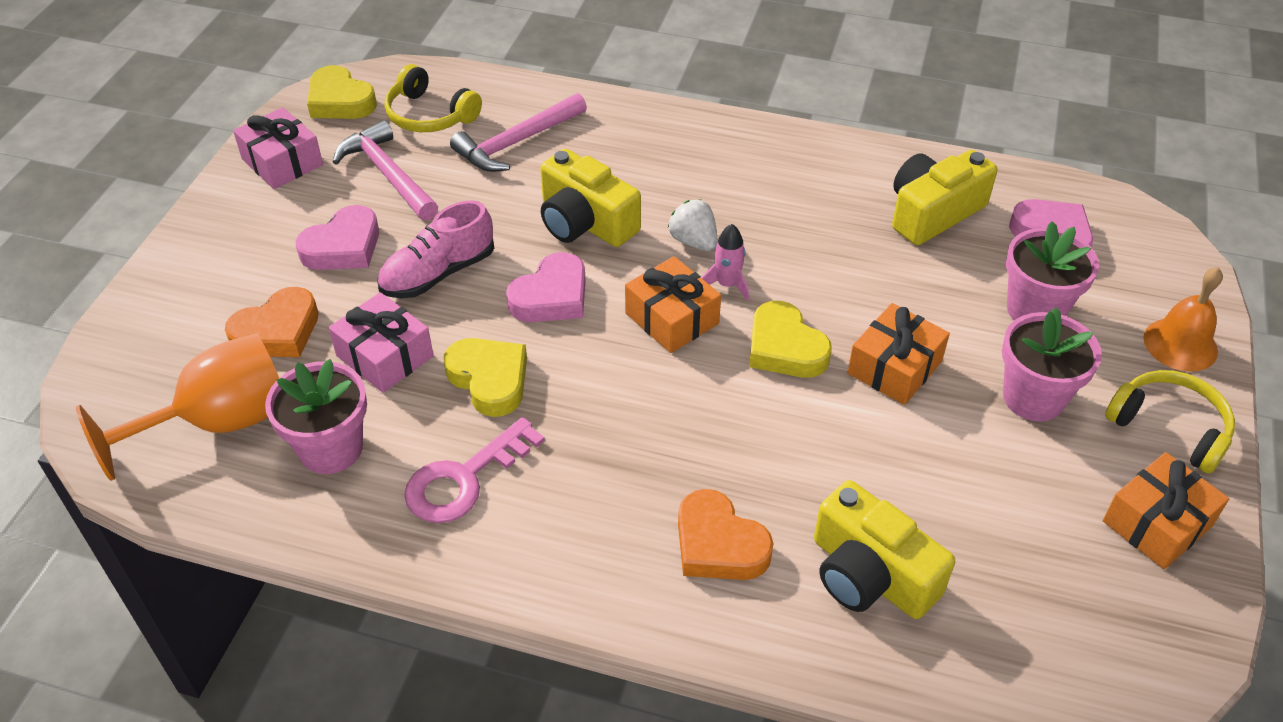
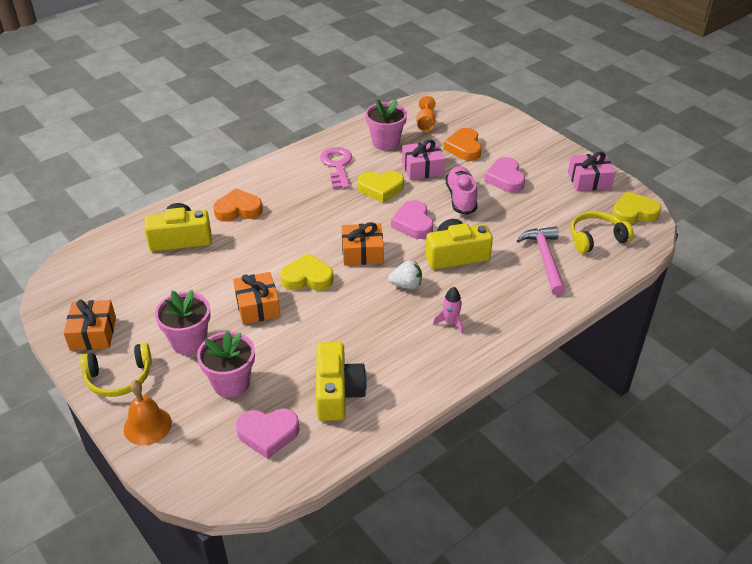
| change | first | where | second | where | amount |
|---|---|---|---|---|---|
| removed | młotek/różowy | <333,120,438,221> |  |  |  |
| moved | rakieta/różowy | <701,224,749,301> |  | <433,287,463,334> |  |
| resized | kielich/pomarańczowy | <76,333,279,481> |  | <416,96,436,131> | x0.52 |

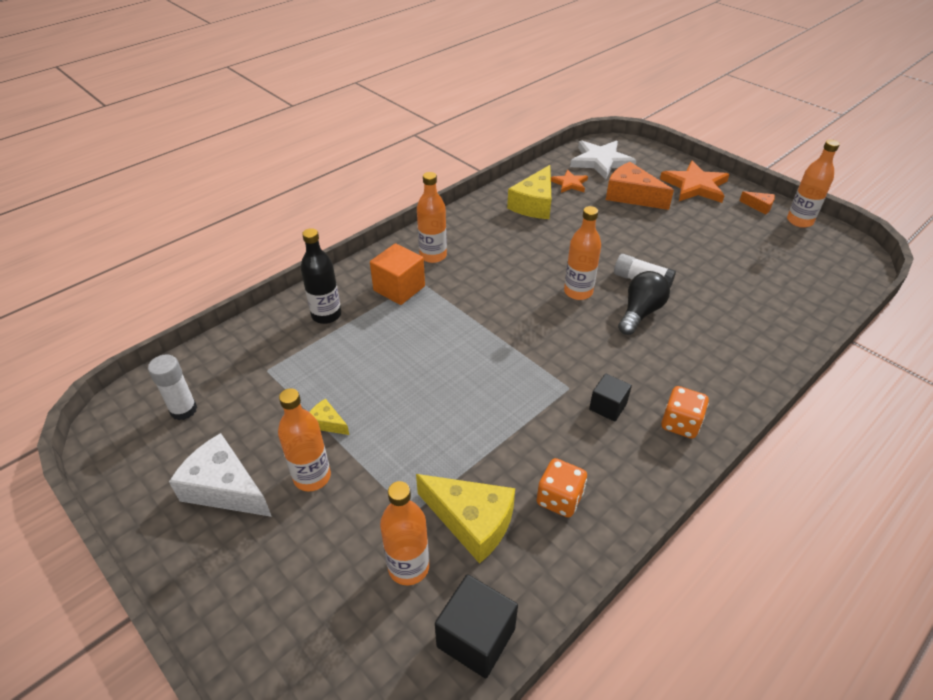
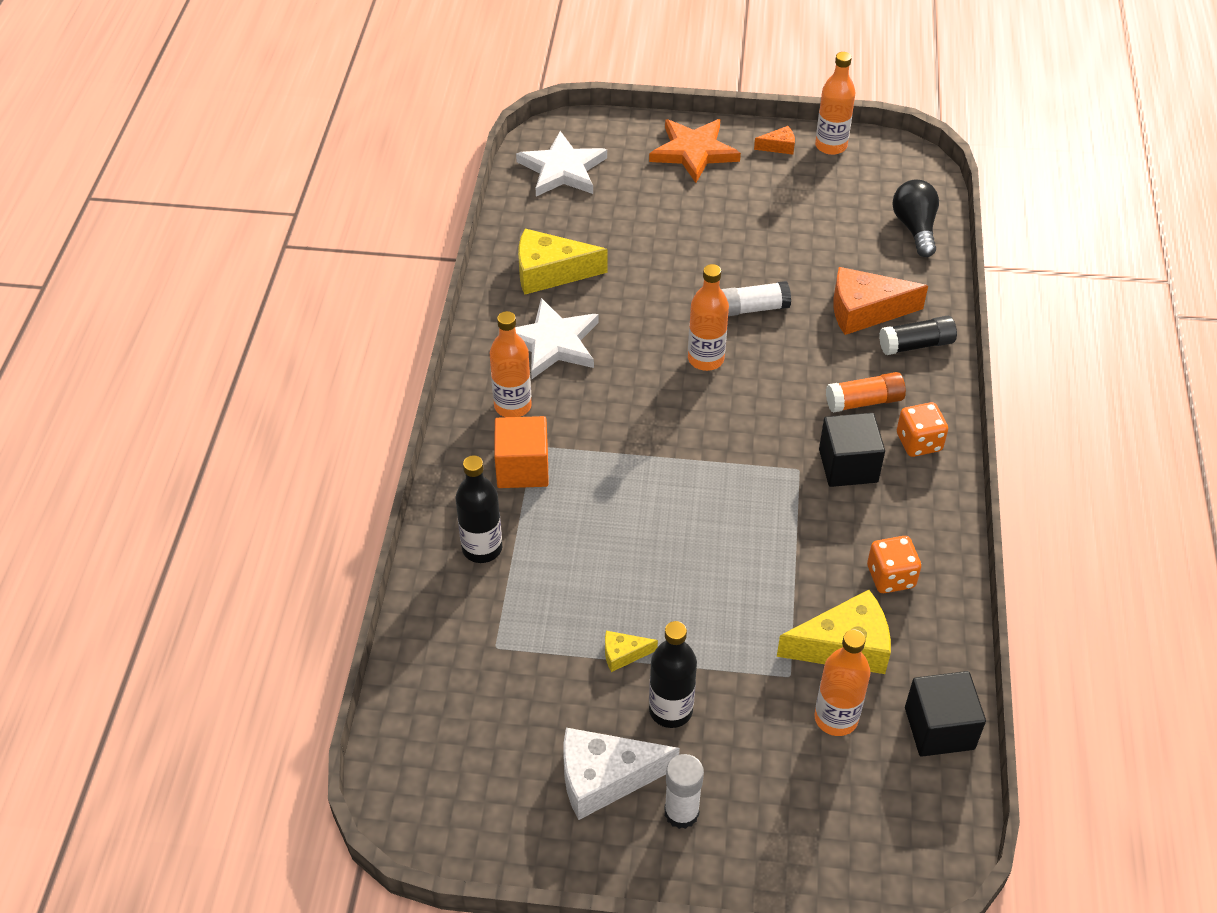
| change | first | where | second | where | amount |
|---|---|---|---|---|---|
| removed | gwiazda/pomarańczowy | <551,169,588,193> |  |  |  |
| added |  |  | gwiazda/biały | <515,298,599,379> |  |
| added |  |  | klej w sztyfcie/pomarańczowy | <826,372,906,413> |  |
| added |  |  | klej w sztyfcie/czarny | <879,316,957,355> |  |
| moved | klej w sztyfcie/biały | <148,354,197,420> |  | <664,754,704,829> |  |
| moved | ser/pomarańczowy | <606,162,674,210> |  | <833,267,928,335> |  |
| moved | żarówka/czarny | <618,271,670,335> |  | <892,179,939,257> |  |
| recoloured | butelka/pomarańczowy | <278,388,331,492> | butelka/czarny | <649,621,697,728> |  |
| turned | ser/żółty | <507,165,551,219> |  | <518,229,607,295> | 105 degrees clockwise |
| resized | sześcian/czarny | <589,374,632,422> |  | <819,413,885,487> | x1.55 |

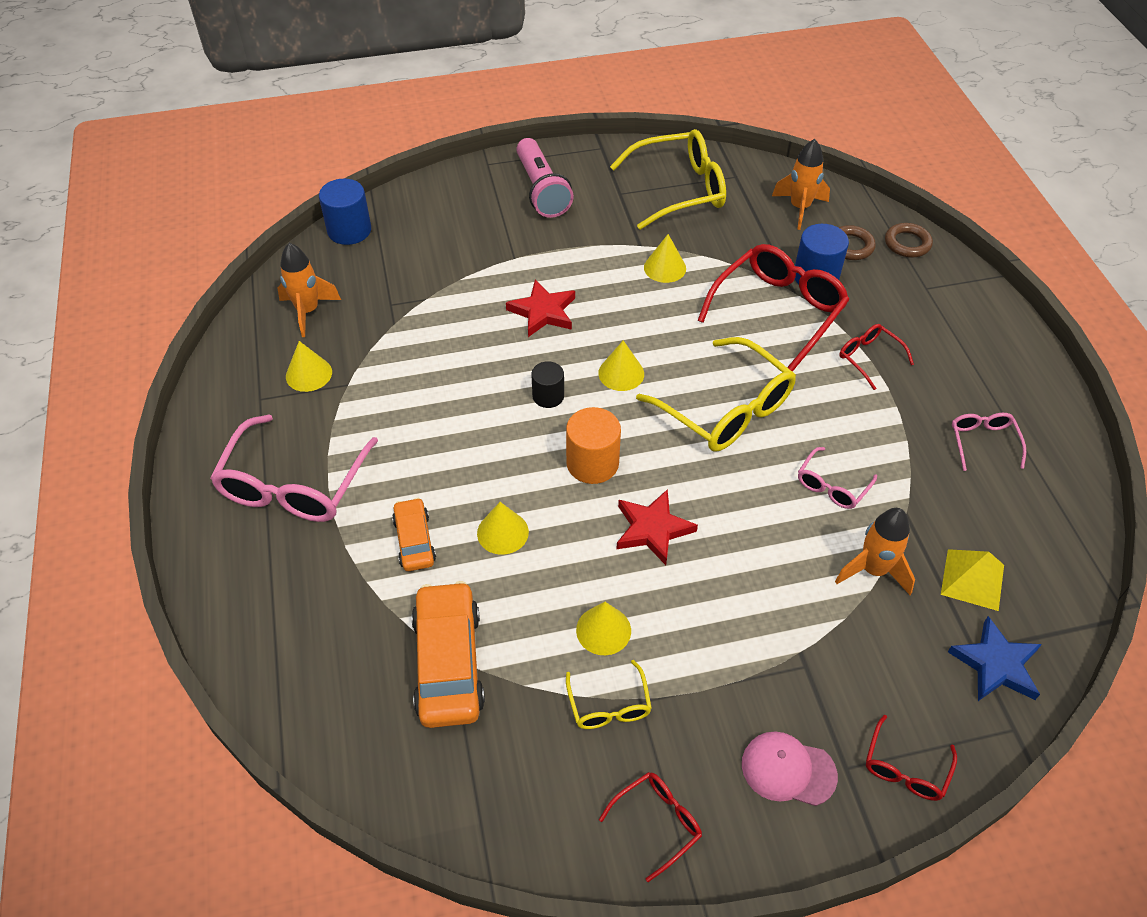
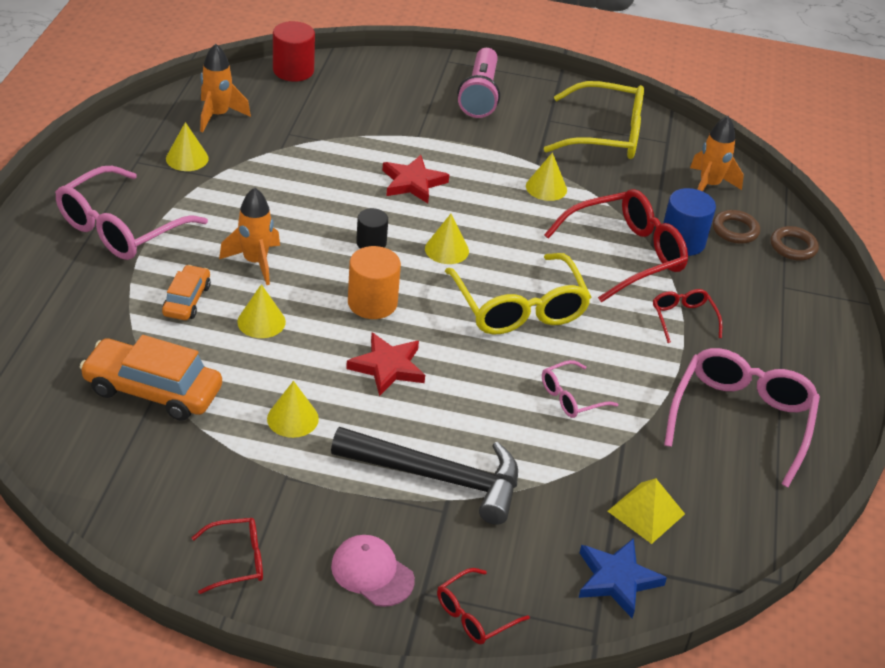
| change | first | where | second | where | amount |
|---|---|---|---|---|---|
| removed | okulary/żółty | <566,660,652,729> |  |  |  |
| added |  |  | młotek/czarny | <331,427,518,525> |  |
| moved | rakieta/pomarańczowy | <835,508,915,595> |  | <219,187,280,285> |  |
| recoloured | walec/niebieski | <319,179,371,245> | walec/czerwony | <273,21,315,82> |  |
| turned | samochód/pomarańczowy | <411,581,485,728> |  | <80,335,222,421> | 90 degrees counterclockwise |
| resized | okulary/różowy | <952,413,1026,471> |  | <664,348,820,487> | x2.00 |

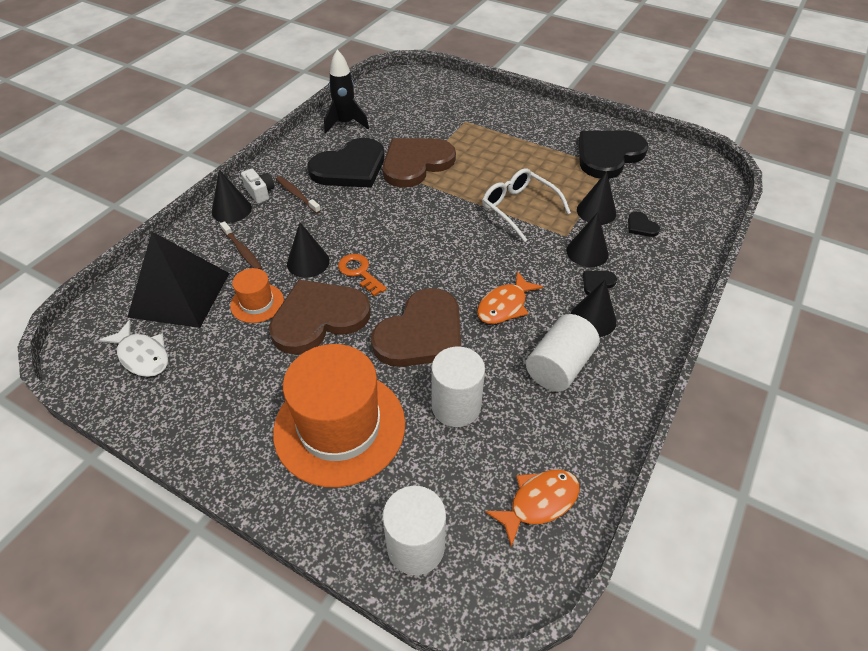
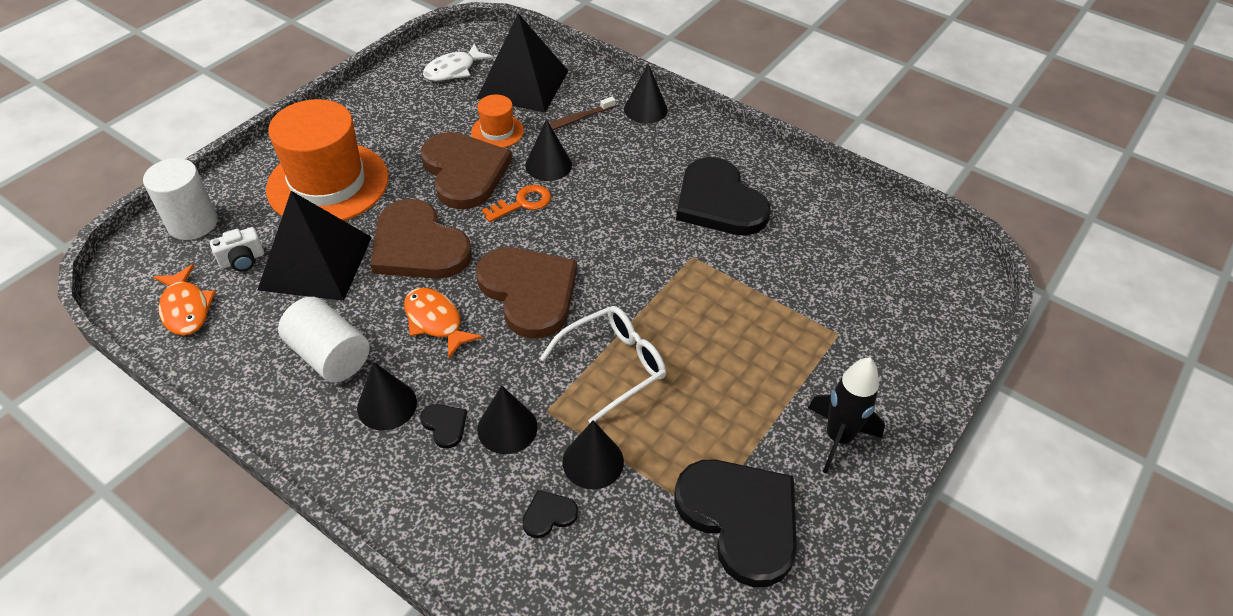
| change | first | where | second | where | amount |
|---|---|---|---|---|---|
| removed | szczoteczka do zębów/brązowy | <276,176,321,214> |  |  |  |
| moved | aparat fotograficzny/biały | <241,169,275,204> |  | <210,227,264,271> |  |
| moved | rakieta/czarny | <324,50,369,133> |  | <808,357,885,474> |  |
| moved | serce/brązowy | <383,138,456,188> |  | <476,247,577,338> |  |
| replaced | walec/biały | <431,346,485,427> | piramida/czarny | <258,191,372,301> |  |

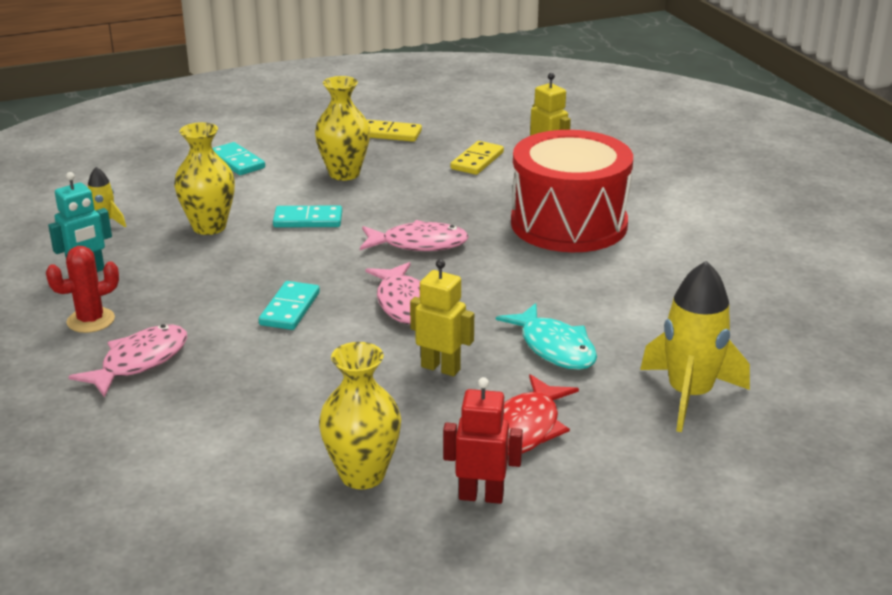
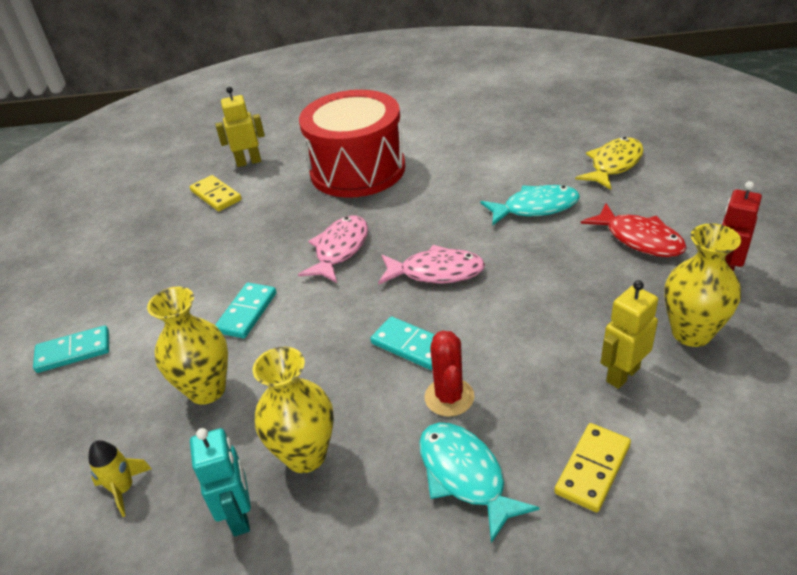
| change | first | where | second | where | amount |
|---|---|---|---|---|---|
| moved | kaktus/czerwony | <46,246,119,333> |  | <425,331,474,417> |  |
| moved | wazon/żółty | <315,76,370,181> |  | <253,347,334,473> |  |
| moved | kostka domina/żółty | <367,120,422,142> |  | <554,423,631,512> |  |
| moved | robot/żółty | <410,259,474,376> |  | <601,280,658,389> |  |
| replaced | rakieta/żółty | <640,261,750,432> | ryba/żółty | <575,137,644,190> |  |
| recoloured | ryba/różowy | <68,324,187,398> | ryba/turkusowy | <419,423,540,543> |  |

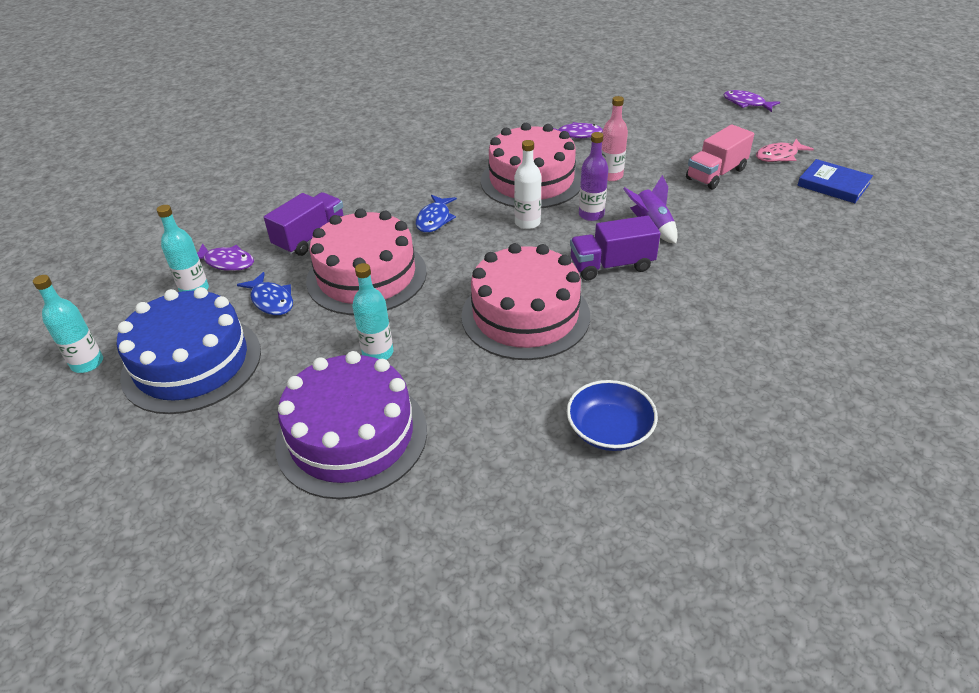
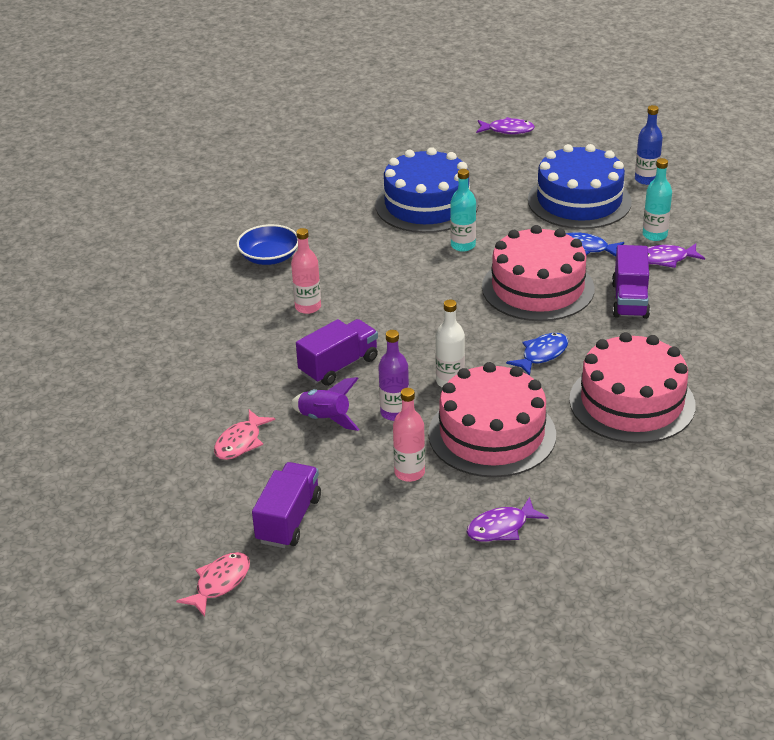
| change | first | where | second | where | amount |
|---|---|---|---|---|---|
| removed | książka/niebieski | <797,159,873,203> |  |  |  |
| added |  |  | ryba/różowy | <214,410,275,460> |  |
| added |  |  | butelka/różowy | <291,228,321,314> |  |
| moved | tort/różowy | <461,243,590,360> |  | <569,332,696,444> |  |
| moved | ryba/fioletowy | <724,90,780,112> |  | <476,117,535,134> |  |
| recoloured | butelka/turkusowy | <33,275,103,373> | butelka/niebieski | <635,105,663,185> |  |
| recoloured | tort/fioletowy | <275,351,427,499> | tort/niebieski | <376,147,478,233> |  |
| recoloured | ciężarówka/różowy | <686,124,754,189> | ciężarówka/fioletowy | <252,462,321,548> |  |
| turned | ryba/niebieski | <416,195,457,233> |  | <506,333,568,376> | 60 degrees clockwise |

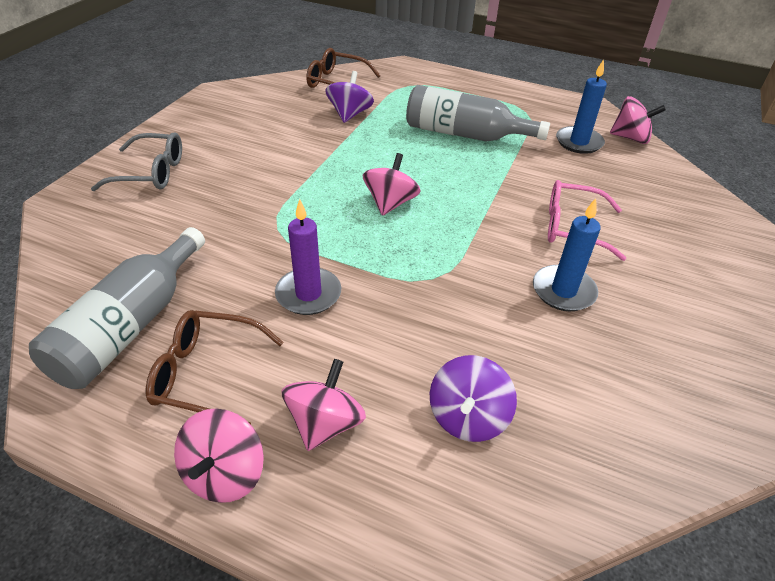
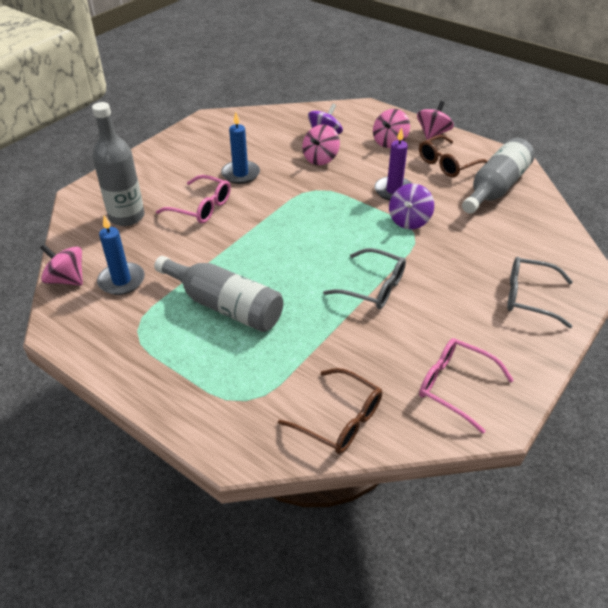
| change | first | where | second | where | amount |
|---|---|---|---|---|---|
| added |  |  | butelka/szary | <92,102,145,226> |  |
| added |  |  | okulary/szary | <323,248,406,309> |  |
| added |  |  | okulary/różowy | <419,338,514,434> |  |
| moved | bączek/fioletowy | <325,71,374,123> |  | <389,183,434,229> |  |
| moved | bączek/różowy | <363,153,421,216> |  | <302,124,340,165> |  |
| turned | okulary/brązowy | <146,310,283,424> |  | <419,135,488,177> | 120 degrees clockwise |

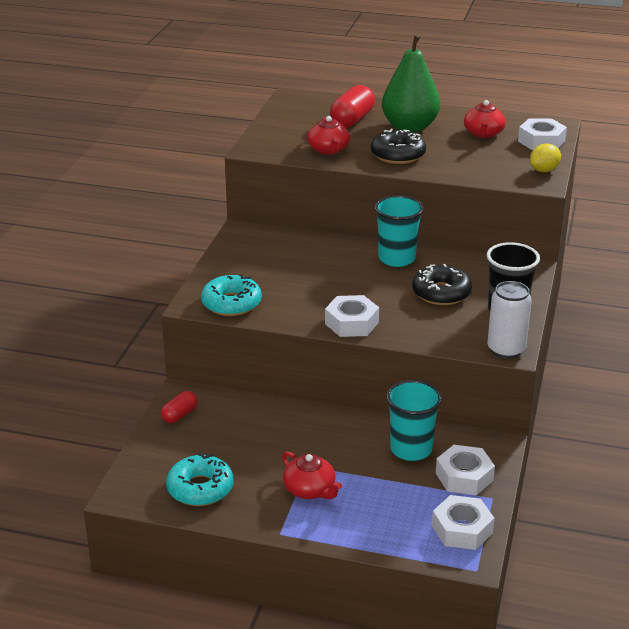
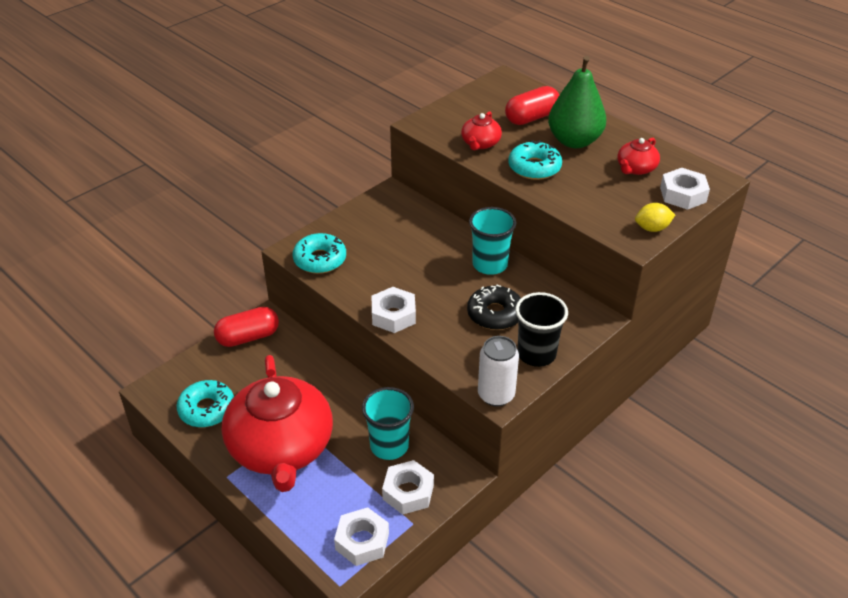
| change | first | where | second | where | amount |
|---|---|---|---|---|---|
| recoloured | donut/czarny | <371,129,426,164> | donut/turkusowy | <509,140,562,180> |  |
| resized | kapsułka/czerwony | <161,391,198,423> |  | <214,307,279,347> | x1.72 |
| resized | imbryk/czerwony | <282,451,342,499> |  | <222,355,333,492> | x2.35 |

